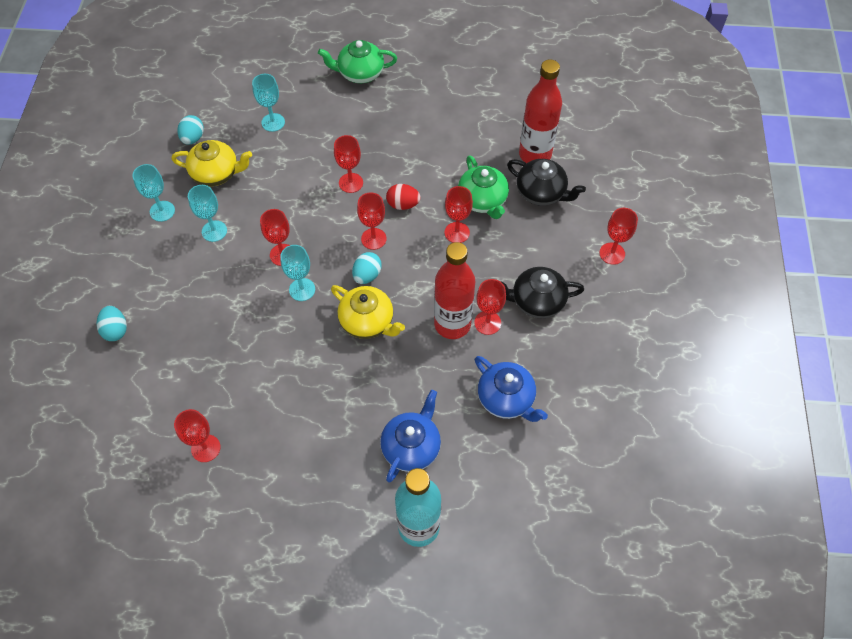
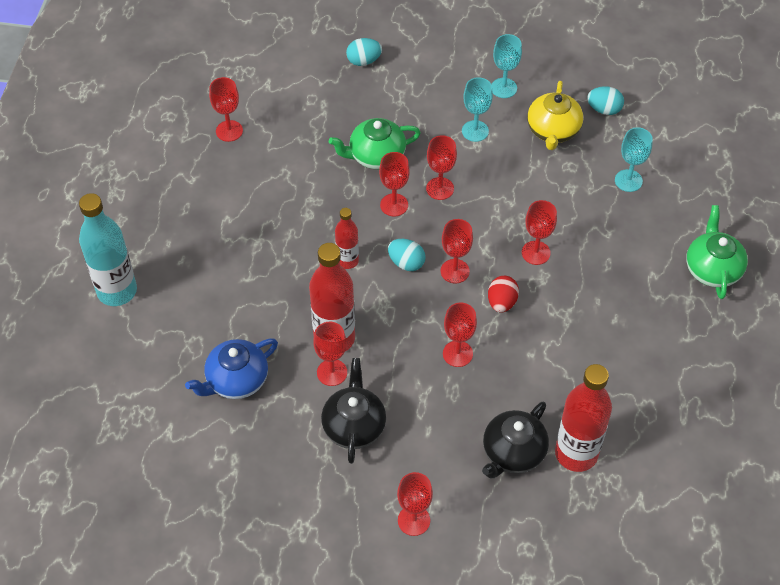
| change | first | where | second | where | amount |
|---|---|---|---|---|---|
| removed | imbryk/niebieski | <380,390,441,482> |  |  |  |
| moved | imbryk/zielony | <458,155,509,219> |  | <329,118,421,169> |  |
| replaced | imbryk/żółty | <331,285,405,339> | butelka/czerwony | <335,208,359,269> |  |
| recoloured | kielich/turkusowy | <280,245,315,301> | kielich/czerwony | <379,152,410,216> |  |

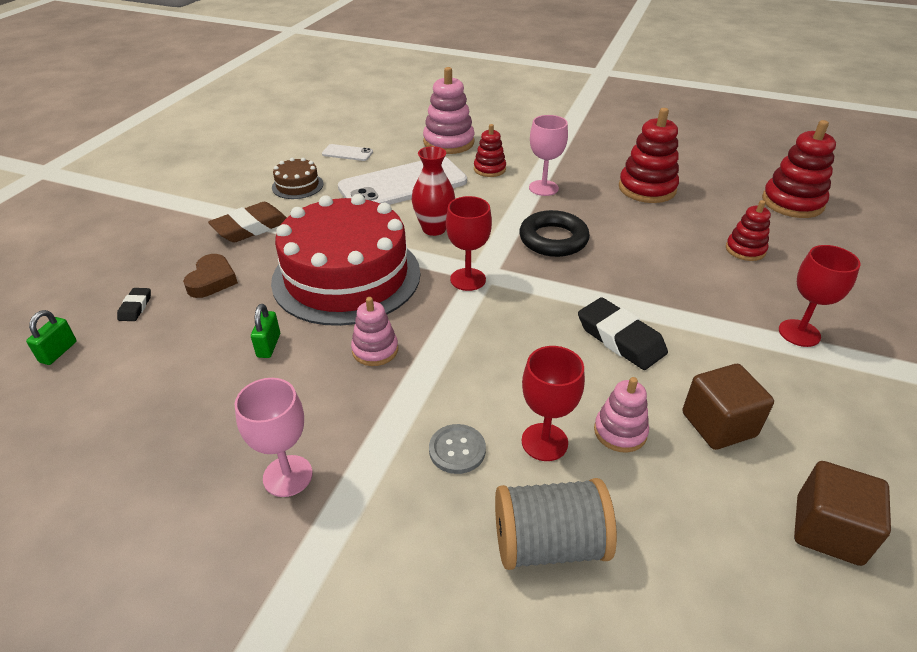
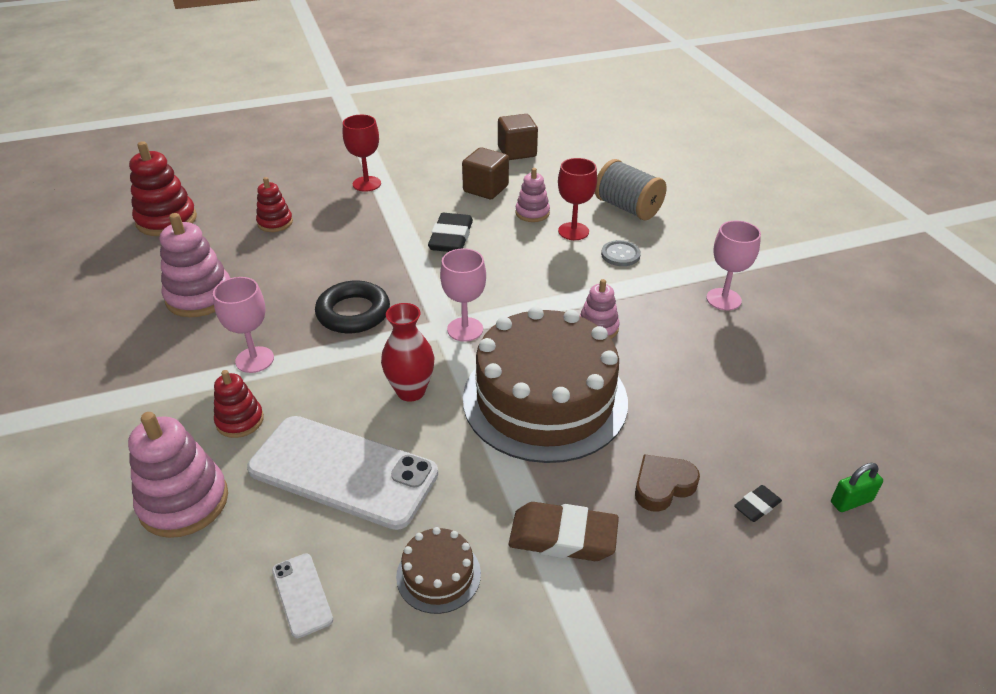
| change | first | where | second | where | amount |
|---|---|---|---|---|---|
| removed | kłódka/zielony | <251,304,280,358> |  |  |  |
| recoloured | tort/czerwony | <271,194,420,326> | tort/brązowy | <463,306,628,463> |  |
| recoloured | kielich/czerwony | <446,196,492,291> | kielich/różowy | <440,248,486,342> |  |
| recoloured | zabawka nakładanka/czerwony | <619,108,679,203> | zabawka nakładanka/różowy | <160,213,230,317> |  |

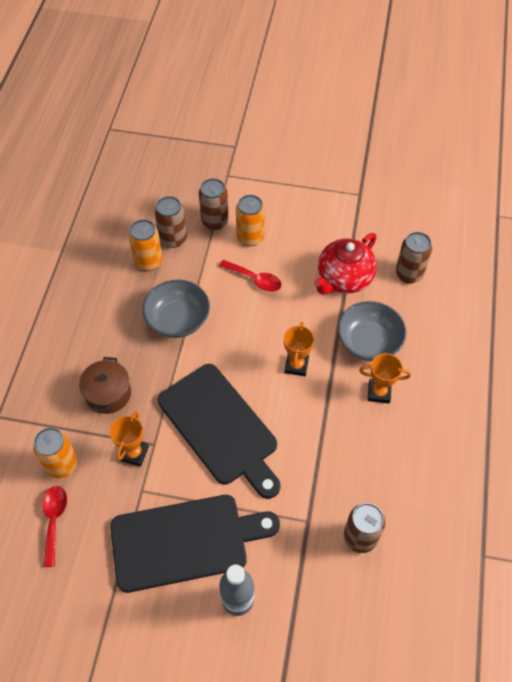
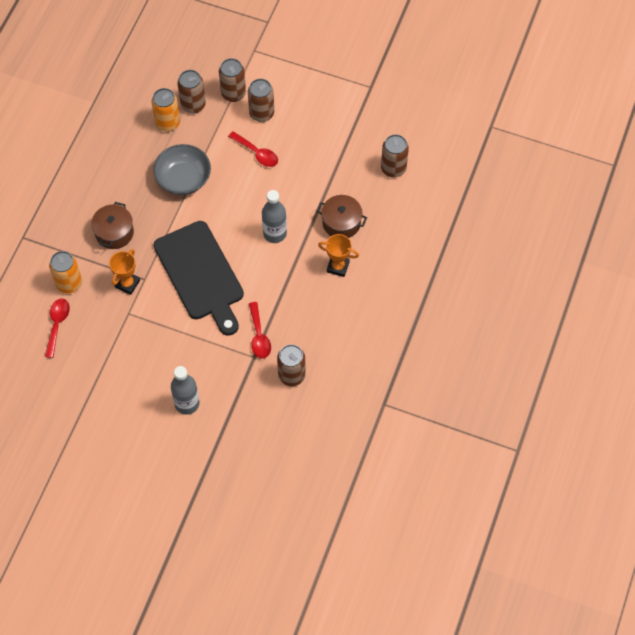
| change | first | where | second | where | amount |
|---|---|---|---|---|---|
| removed | deska do krojenia/czarny | <110,495,280,593> |  |  |  |
| removed | imbryk/czerwony | <314,233,377,295> |  |  |  |
| added |  |  | łyżka/czerwony | <249,302,271,358> |  |
| replaced | puchar/pomarańczowy | <284,322,314,376> | butelka/szary | <262,190,287,243> |  |
| replaced | miska/szary | <338,301,406,361> | garnek/brązowy | <317,195,367,238> |  |
| recoloured | puszka/pomarańczowy | <236,195,265,246> | puszka/brązowy | <248,79,274,122> |  |

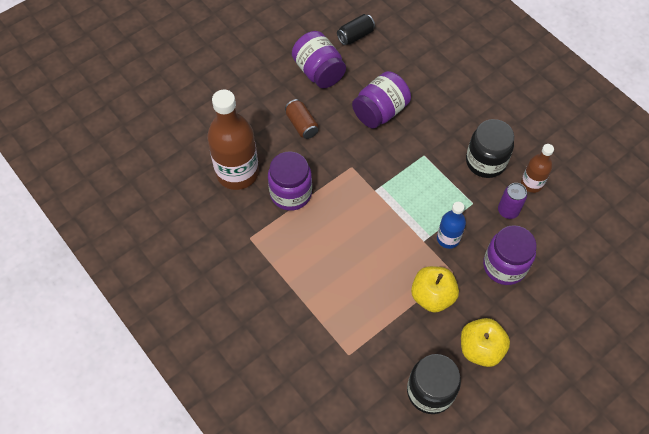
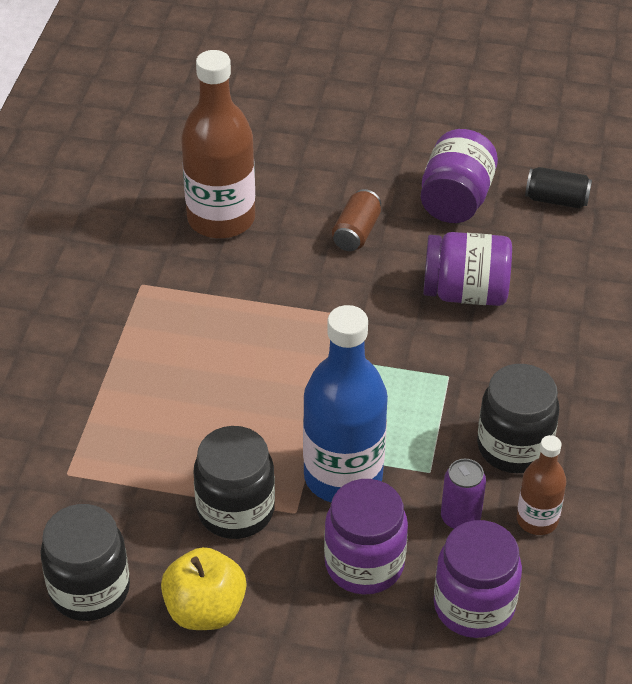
| change | first | where | second | where | amount |
|---|---|---|---|---|---|
| moved | słoik/fioletowy | <268,151,312,211> |  | <434,520,522,638> |  |
| replaced | jabłko/żółty | <411,266,459,313> | słoik/czarny | <193,426,275,539> |  |
| resized | butelka/niebieski | <437,202,466,249> |  | <303,305,388,502> | x1.92 |

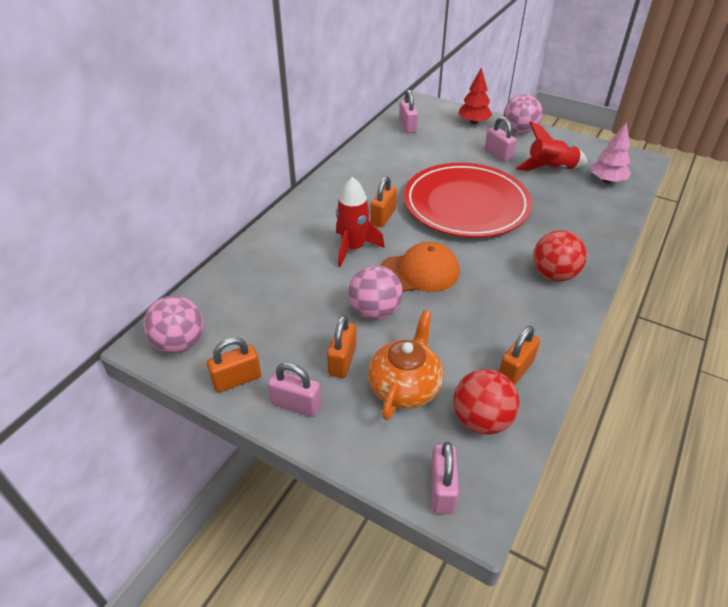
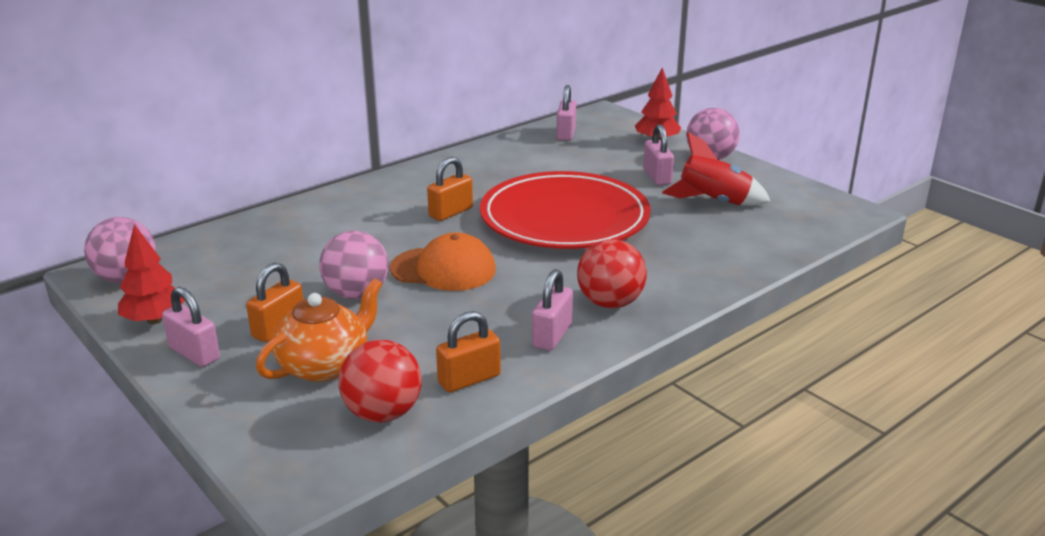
| change | first | where | second | where | amount |
|---|---|---|---|---|---|
| removed | rakieta/czerwony | <336,177,385,267> |  |  |  |
| removed | drzewko/różowy | <591,122,631,183> |  |  |  |
| moved | kłódka/różowy | <431,442,459,514> |  | <532,269,573,351> |  |
| replaced | kłódka/pomarańczowy | <207,337,261,393> | drzewko/czerwony | <118,224,184,324> |  |

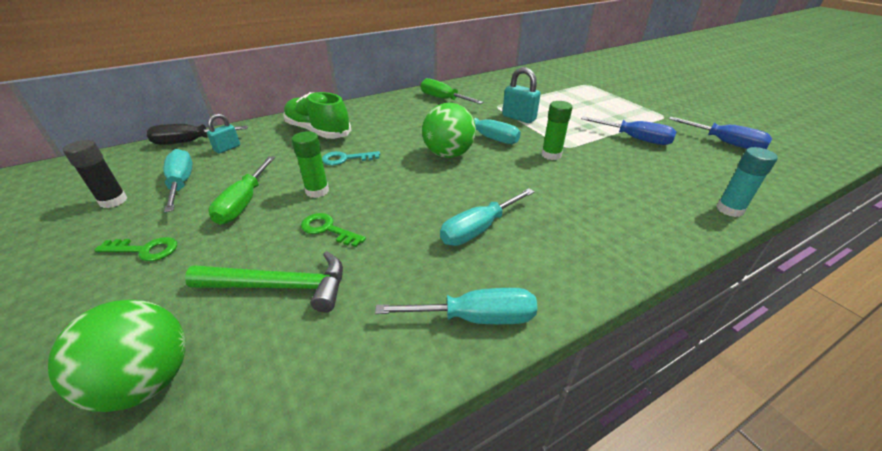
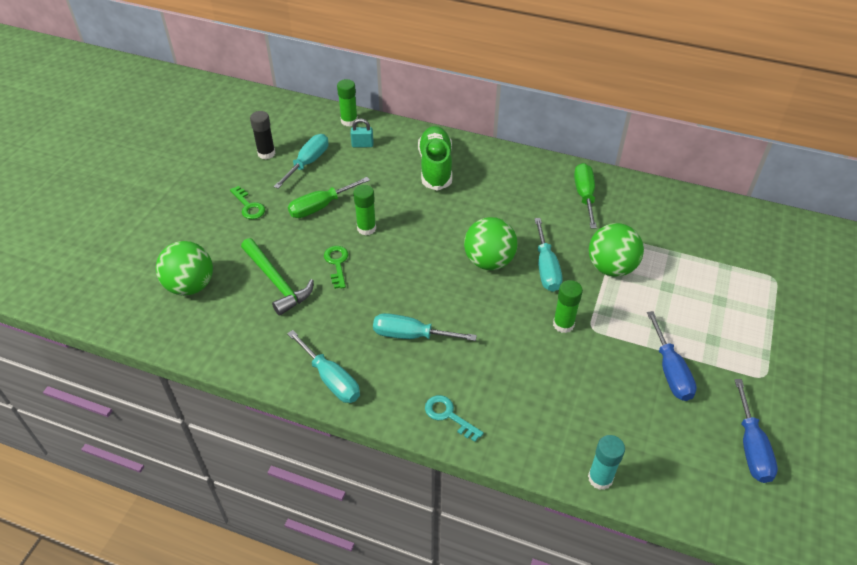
| change | first | where | second | where | amount |
|---|---|---|---|---|---|
| moved | klucz/turkusowy | <322,151,380,165> |  | <425,395,484,442> |  |
| replaced | śrubokręt/czarny | <147,124,248,145> | klej w sztyfcie/zielony | <337,79,358,127> |  |
| replaced | kłódka/turkusowy | <502,67,541,123> | piłka/zielony | <589,223,644,277> |  |

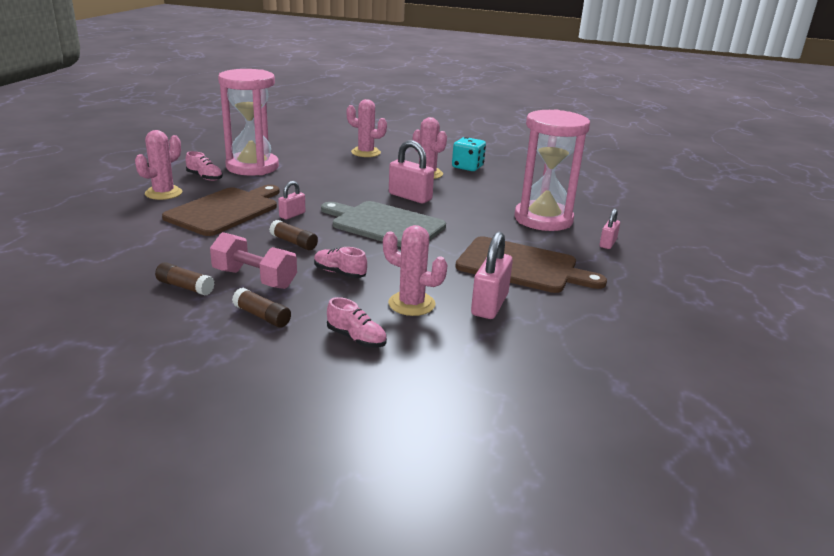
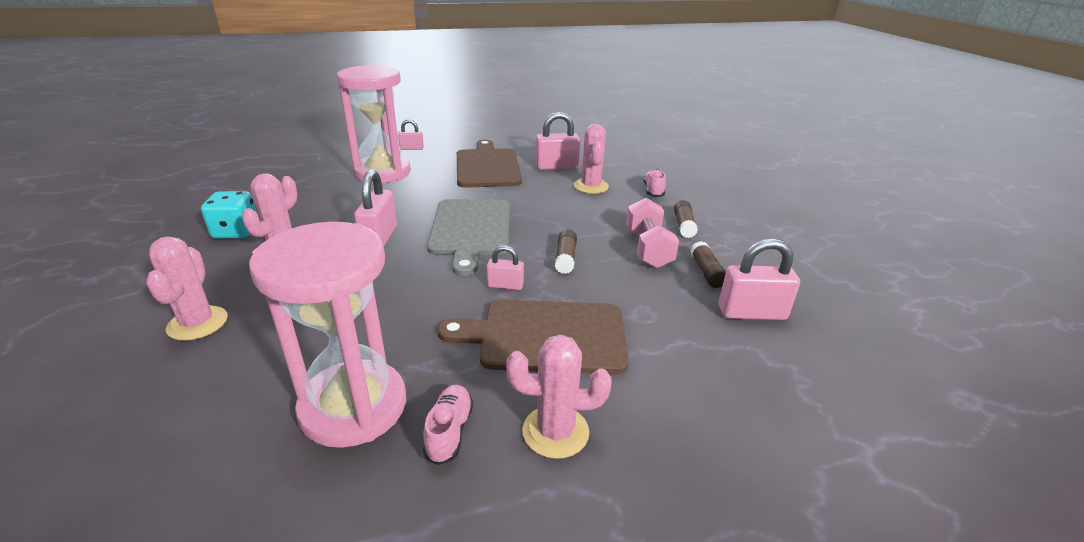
| change | first | where | second | where | amount |
|---|---|---|---|---|---|
| removed | but/różowy | <314,247,367,278> |  |  |  |
| added |  |  | kłódka/różowy | <719,238,800,320> |  |

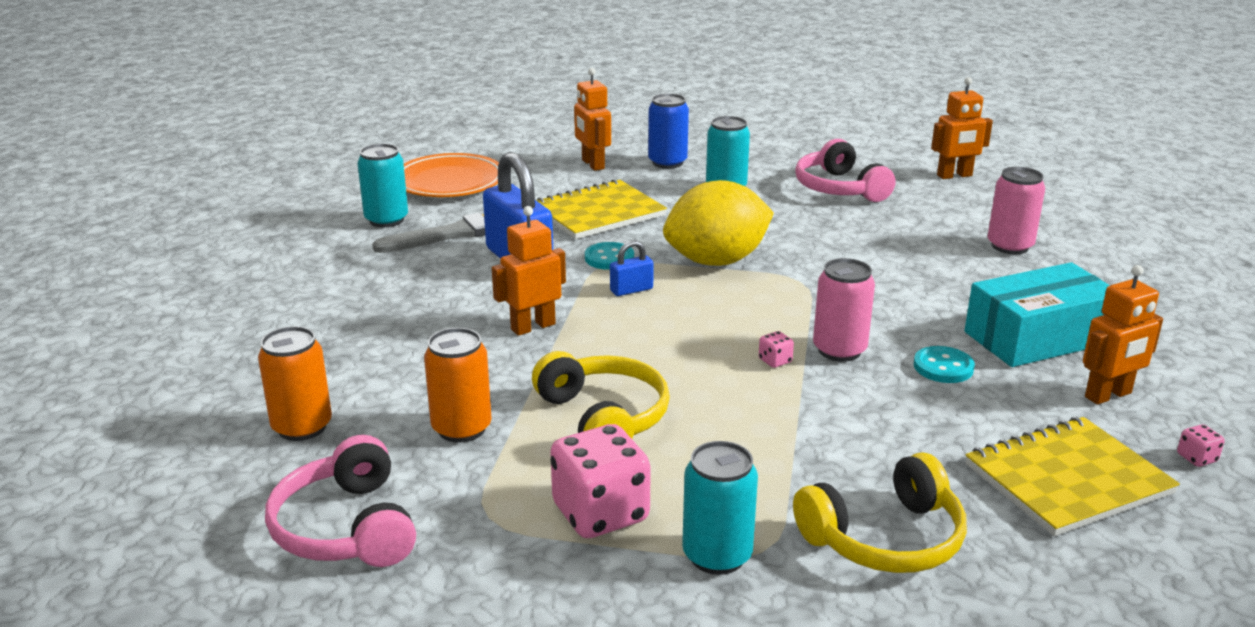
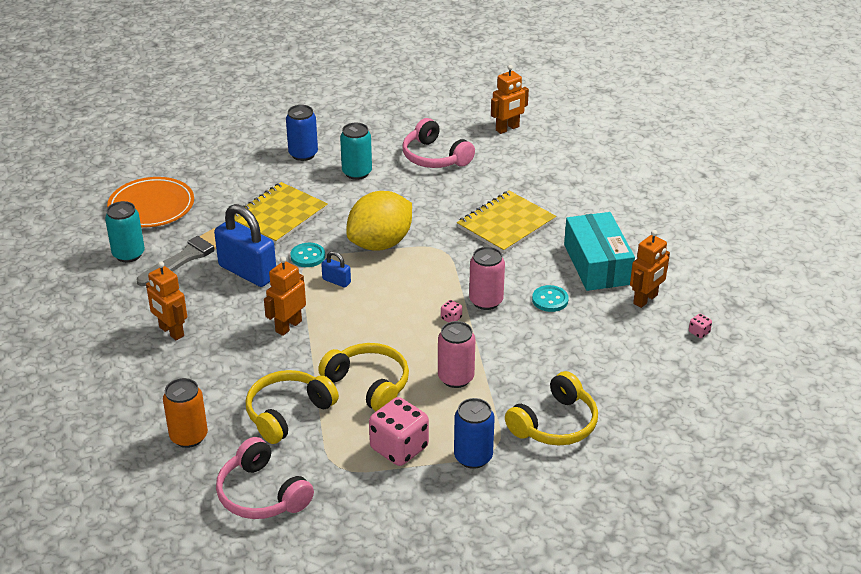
| change | first | where | second | where | amount |
|---|---|---|---|---|---|
| moved | robot/pomarańczowy | <574,68,611,171> |  | <146,261,187,340> |  |
| moved | zeszyt/żółty | <966,417,1180,536> |  | <457,190,556,254> |  |
| moved | puszka/różowy | <988,167,1045,254> |  | <438,321,475,388> |  |
| replaced | puszka/pomarańczowy | <424,328,491,443> | słuchawki/żółty | <246,370,339,444> |  |
| recoloured | puszka/turkusowy | <682,441,758,575> | puszka/niebieski | <454,398,495,469> |  |
| turned | kłódka/niebieski | <610,240,654,296> |  | <321,251,351,288> | 75 degrees clockwise |
| turned | pudełko/turkusowy | <964,262,1110,367> |  | <564,212,635,291> | 60 degrees counterclockwise |

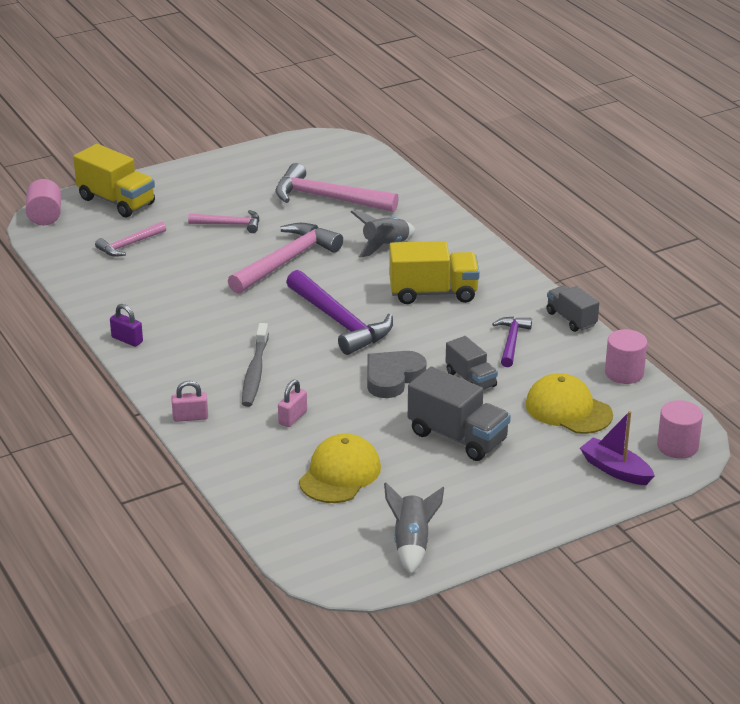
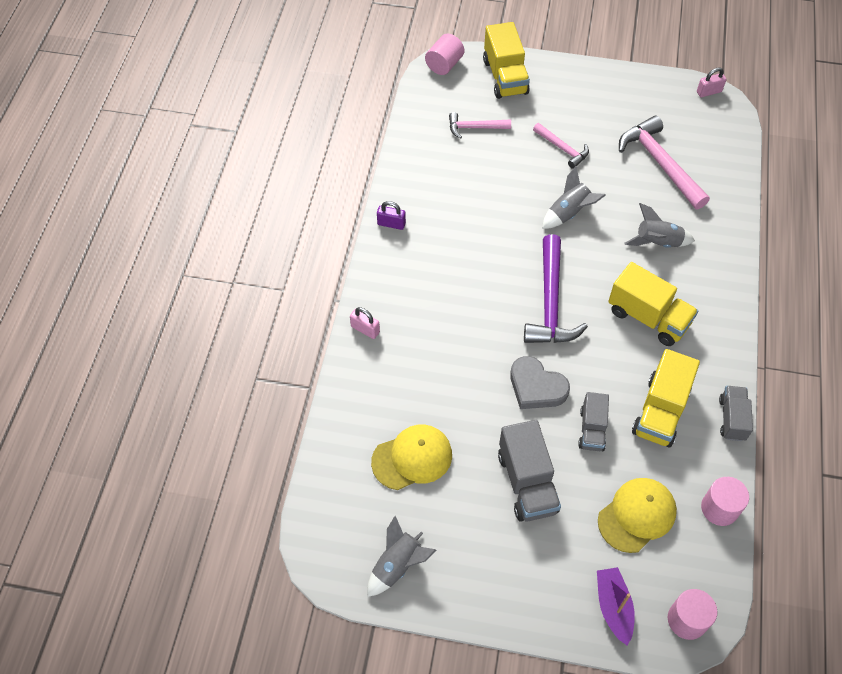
| change | first | where | second | where | amount |
|---|---|---|---|---|---|
| removed | szczoteczka do zębów/szary | <242,323,269,407> |  |  |  |
| moved | kłódka/różowy | <278,380,307,427> |  | <697,68,727,97> |  |
| replaced | młotek/różowy | <228,223,343,294> | rakieta/szary | <542,166,606,229> |  |
| replaced | młotek/fioletowy | <492,317,532,367> | ciężarówka/żółty | <632,349,700,447> |  |
| turned | kłódka/fioletowy | <110,304,143,347> |  | <377,201,406,230> | 60 degrees counterclockwise |
| turned | serce/szary | <367,351,426,398> |  | <510,356,570,409> | 135 degrees counterclockwise |
| turned | czapka/żółty | <526,373,613,434> |  | <598,478,677,553> | 60 degrees clockwise |

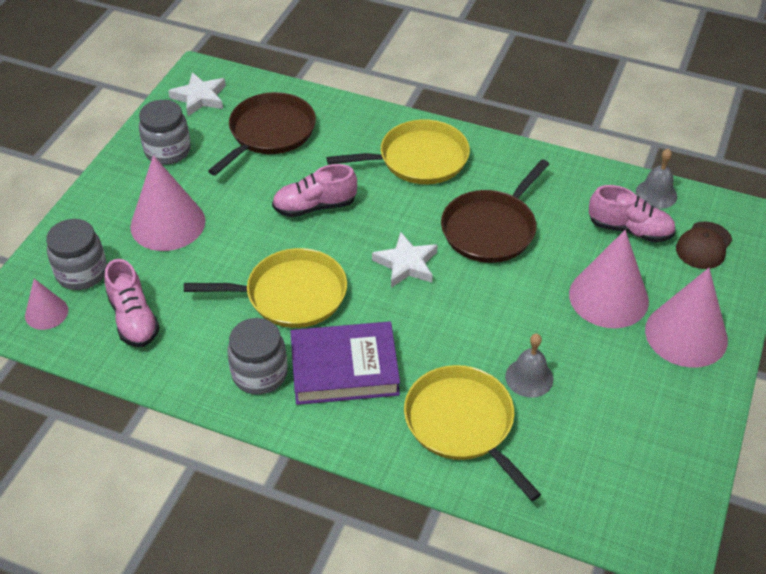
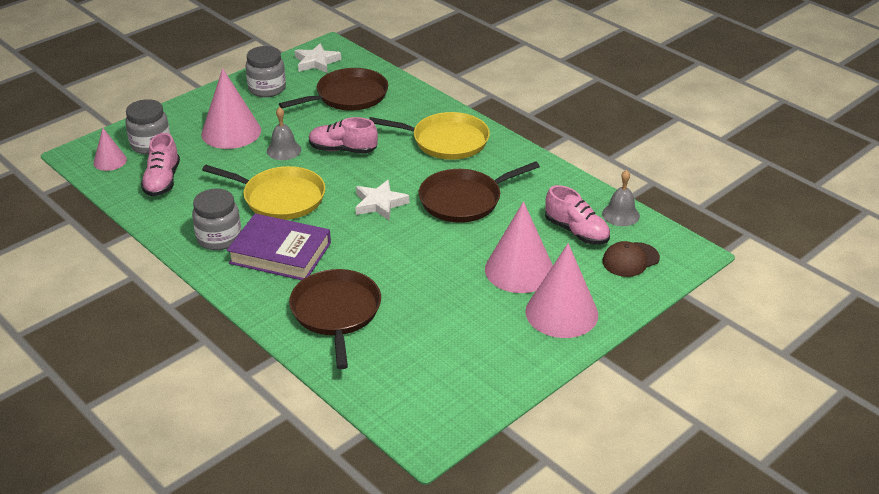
| change | first | where | second | where | amount |
|---|---|---|---|---|---|
| moved | dzwonek/szary | <505,334,553,398> |  | <267,107,301,160> |  |
| recoloured | patelnia/żółty | <404,365,541,501> | patelnia/brązowy | <289,269,381,369> |  |

